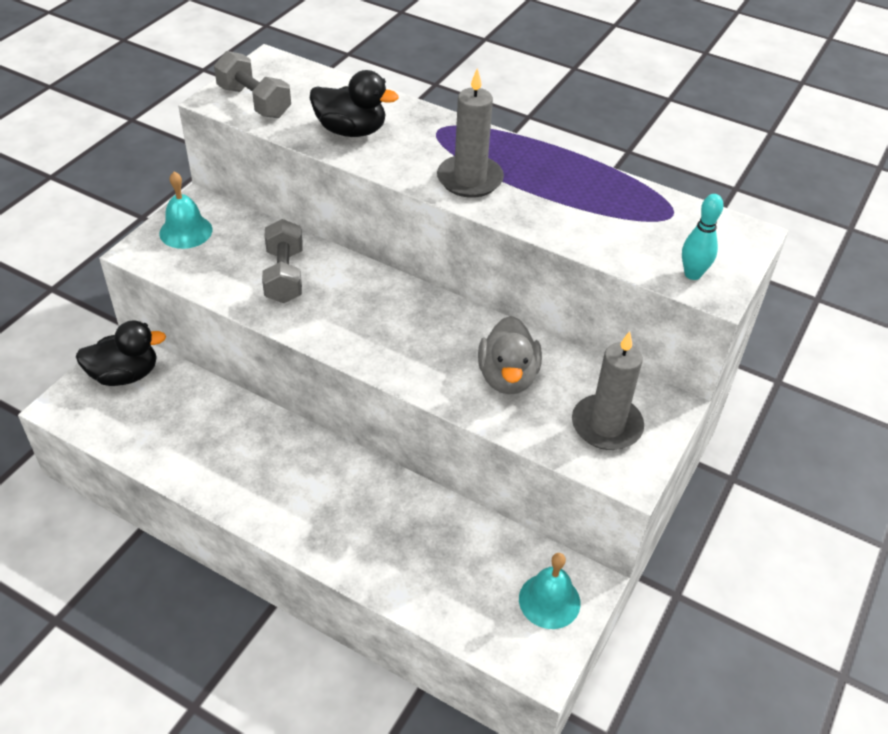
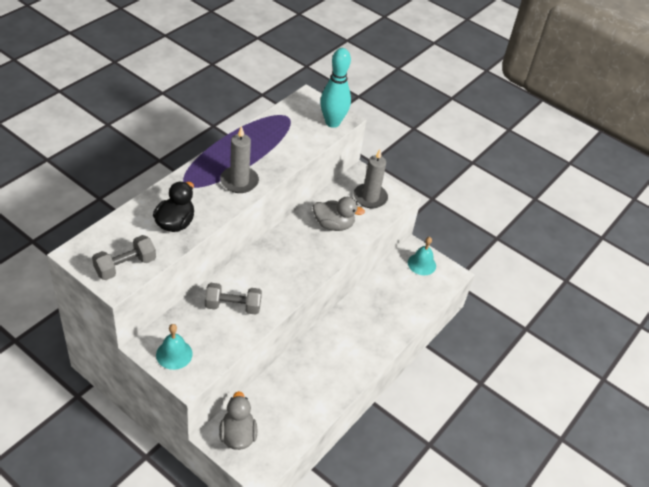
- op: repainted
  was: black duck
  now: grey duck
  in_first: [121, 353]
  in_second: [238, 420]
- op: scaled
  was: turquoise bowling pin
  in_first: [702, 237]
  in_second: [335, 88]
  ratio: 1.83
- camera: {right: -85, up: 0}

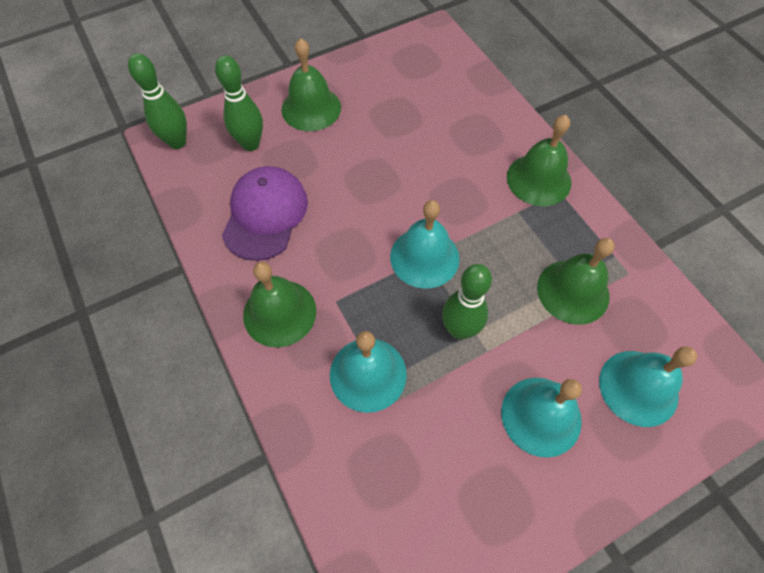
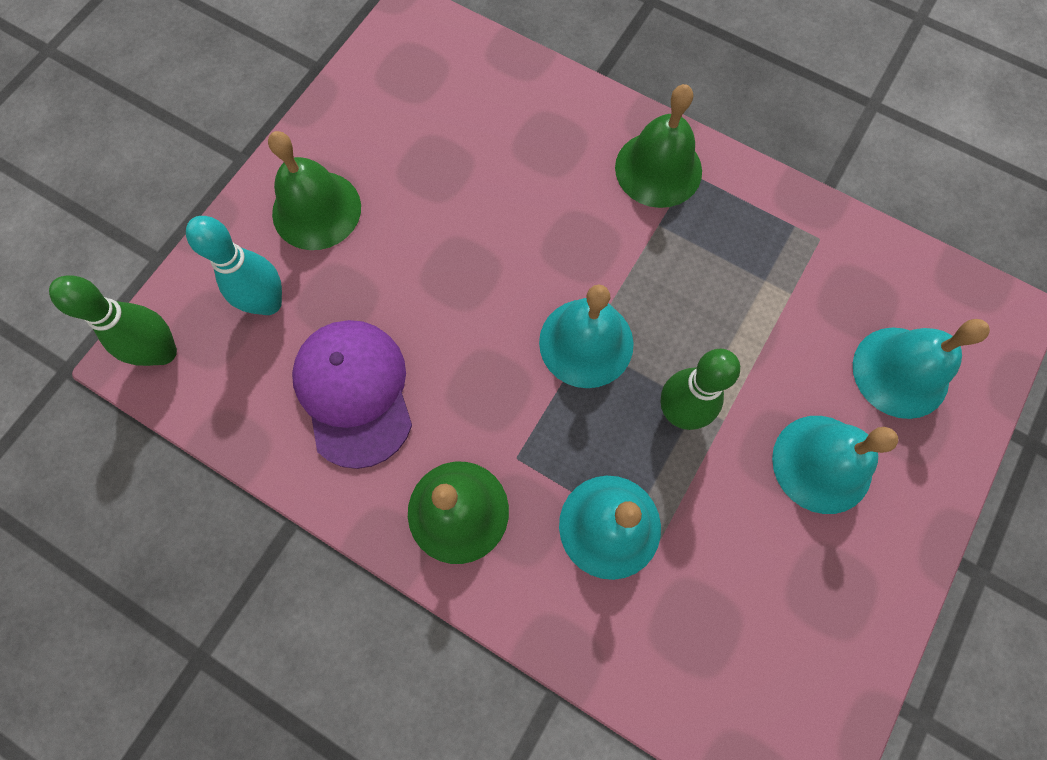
- op: repainted
  was: green bowling pin
  now: turquoise bowling pin
  in_first: [239, 103]
  in_second: [234, 265]
- op: gone
  was: green bell
  in_first: [576, 281]
- camera: {right: -30, up: 10}

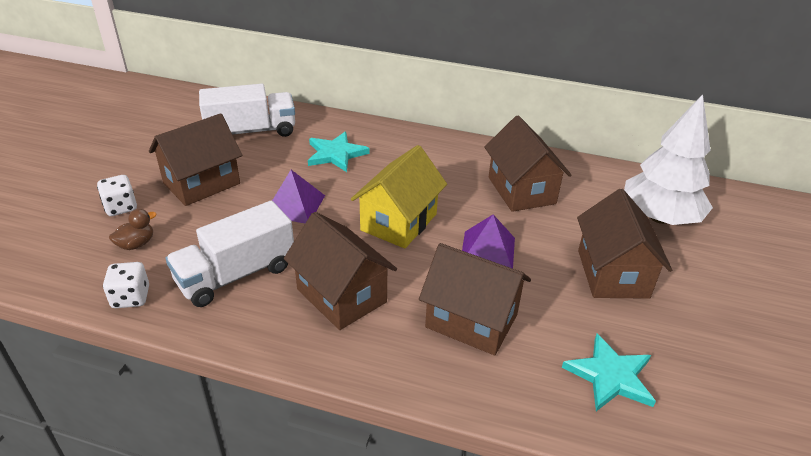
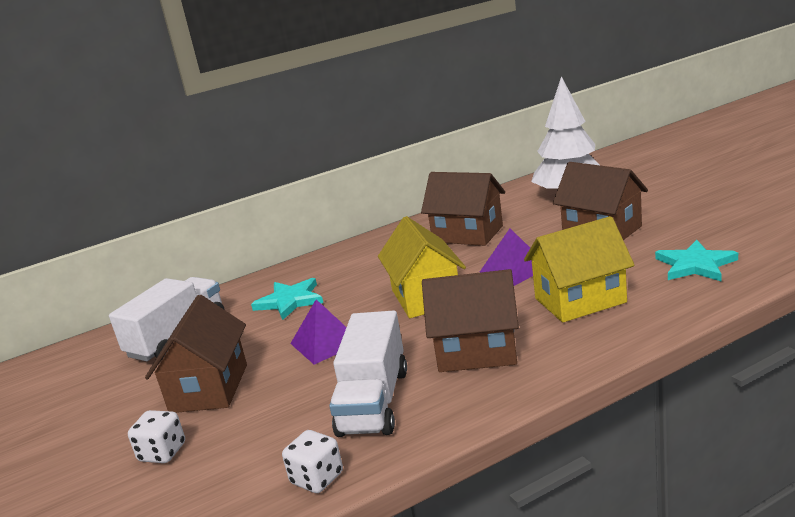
- op: repainted
  was: brown house
  now: yellow house
  in_first: [475, 299]
  in_second: [579, 269]
- op: gone
  was: brown duck
  in_first: [133, 229]
- camera: {right: -40, up: -15}

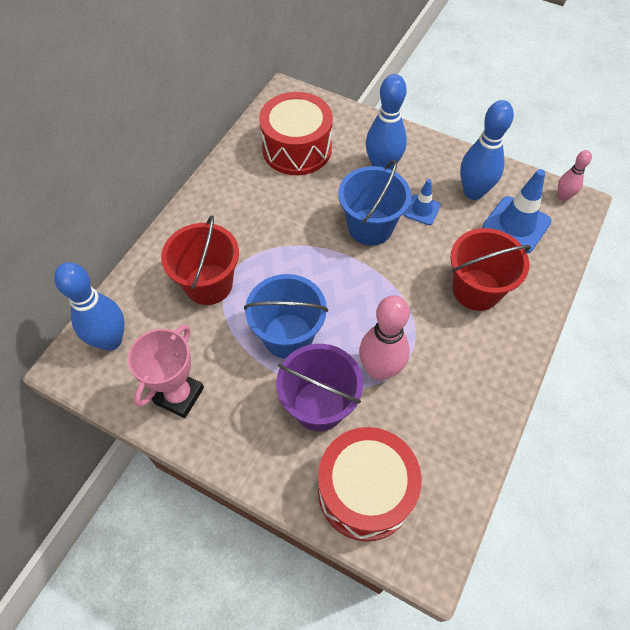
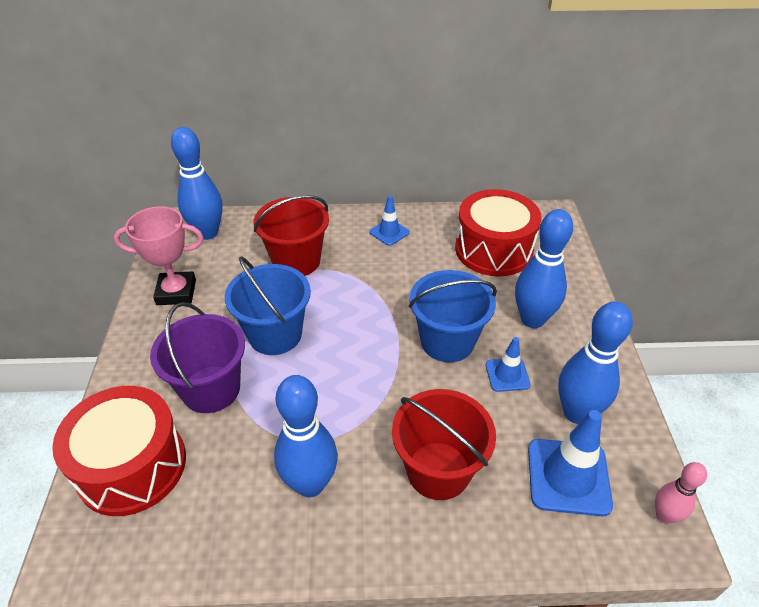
- op: new
  now: blue bowling pin
  in_second: [306, 436]
- op: new
  now: blue traffic cone
  in_second: [389, 220]
- op: gone
  was: pink bowling pin
  in_first: [384, 337]
- camera: {right: 60, up: -15}

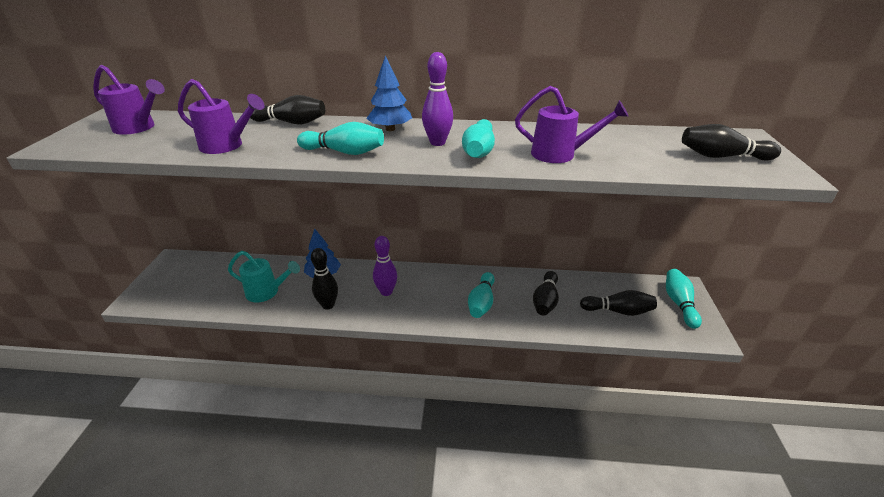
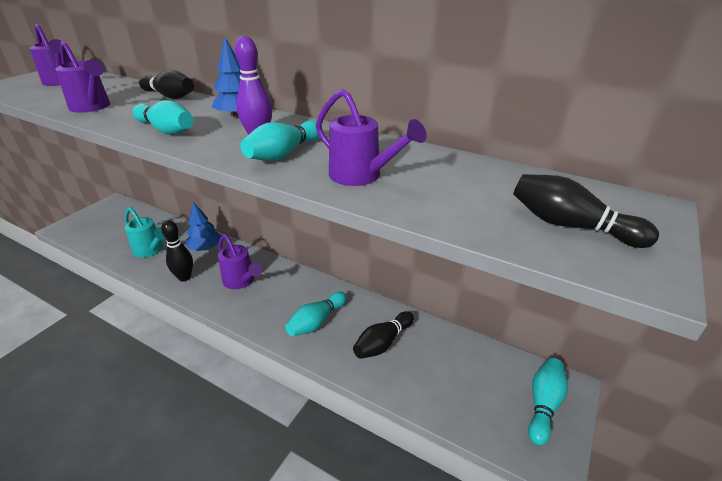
- op: swapped
  was: purple bowling pin
  now: purple watering can
  in_first: [385, 266]
  in_second: [240, 261]
- op: gone
  was: black bowling pin
  in_first: [618, 303]
- camera: {right: 25, up: 0}

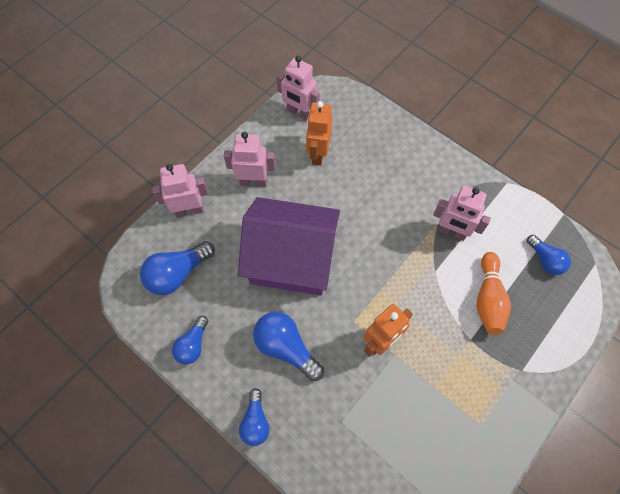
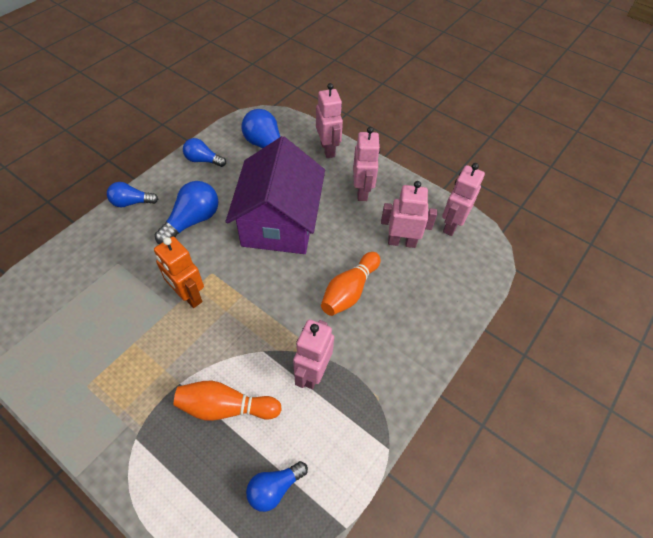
- op: new
  now: orange bowling pin
  in_second: [350, 284]
- op: repainted
  was: orange robot
  now: pink robot
  in_first: [319, 133]
  in_second: [409, 214]
- camera: {right: 85, up: -10}

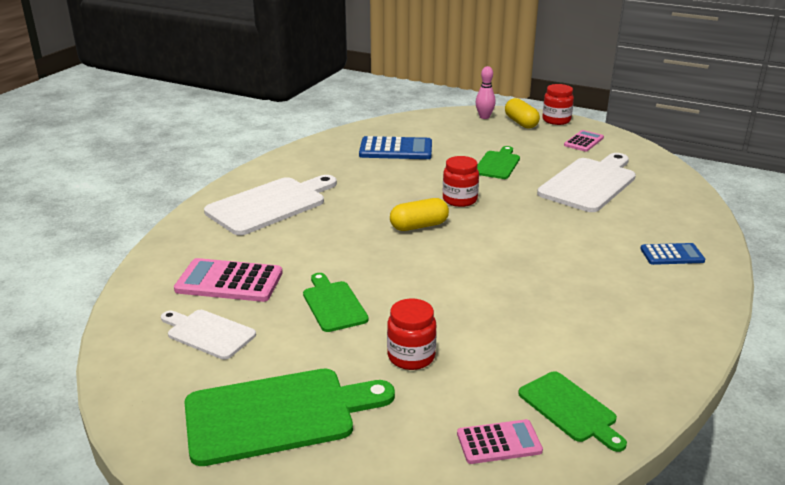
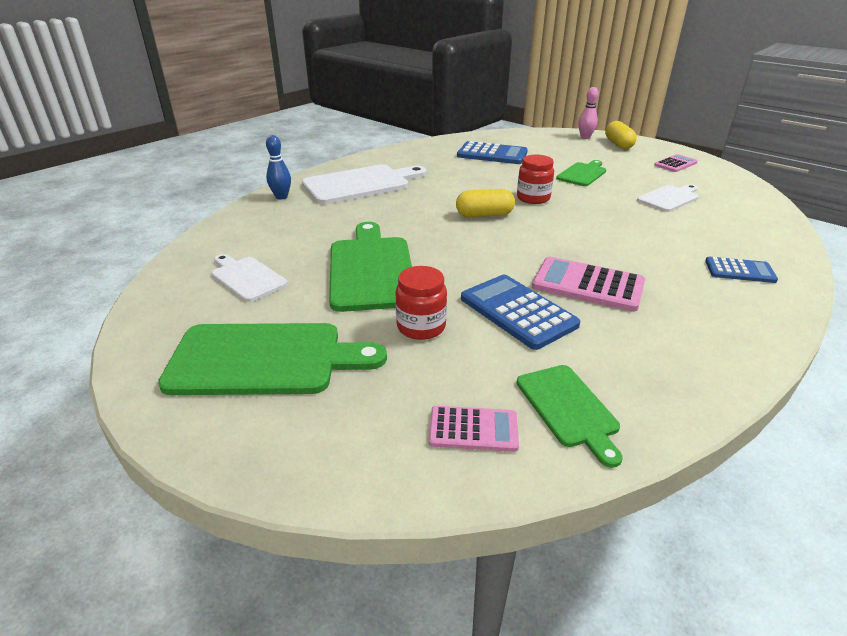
- op: new
  now: blue bowling pin
  in_second: [278, 167]
- op: scaled
  was: green cutting board
  in_first: [336, 302]
  in_second: [370, 267]
  ratio: 1.75
- op: new
  now: blue calculator
  in_second: [520, 312]
- op: shifted
  was: pink calculator
  in_first: [228, 280]
  in_second: [588, 284]
- op: scaled
  was: white cutting board
  in_first: [586, 182]
  in_second: [668, 198]
  ratio: 0.57
- op: gone
  was: red jar
  in_first: [558, 104]
- camera: {right: 15, up: 5}

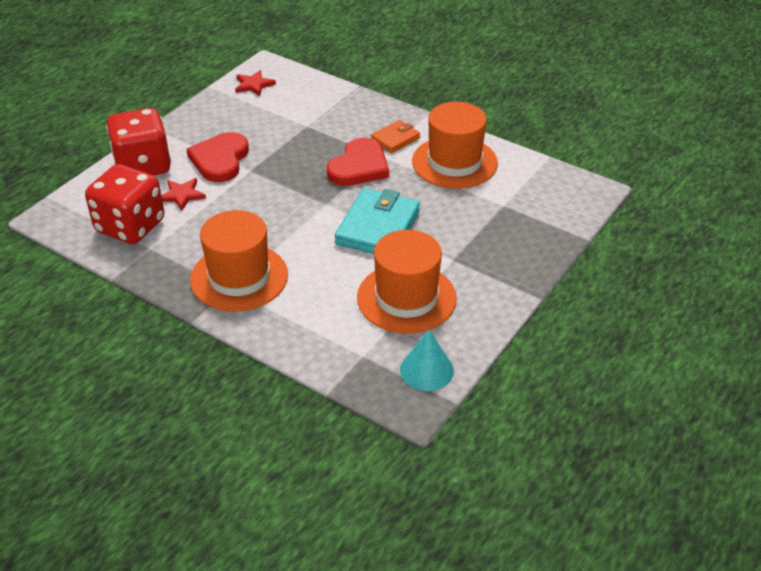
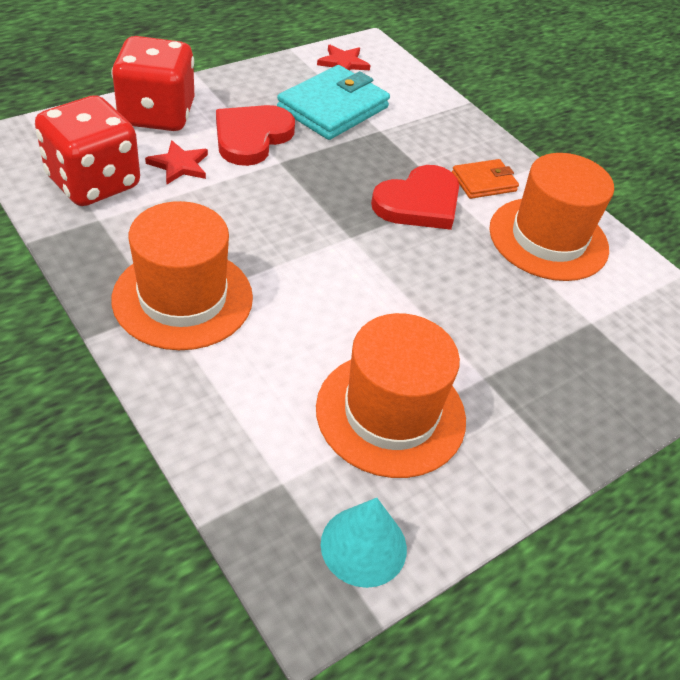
- op: shifted
  was: turquoise wallet
  in_first: [377, 221]
  in_second: [333, 102]
- camera: {right: 15, up: 5}

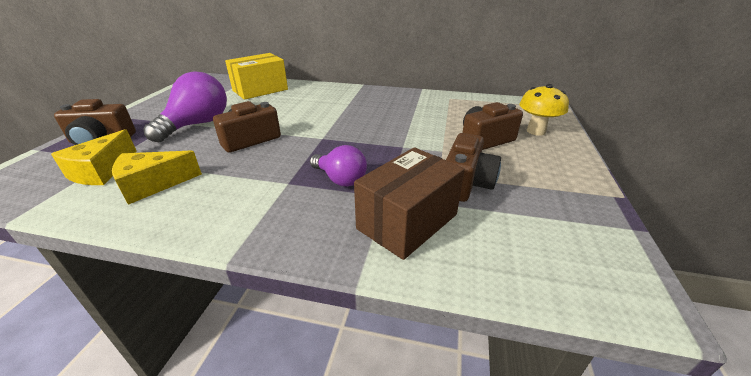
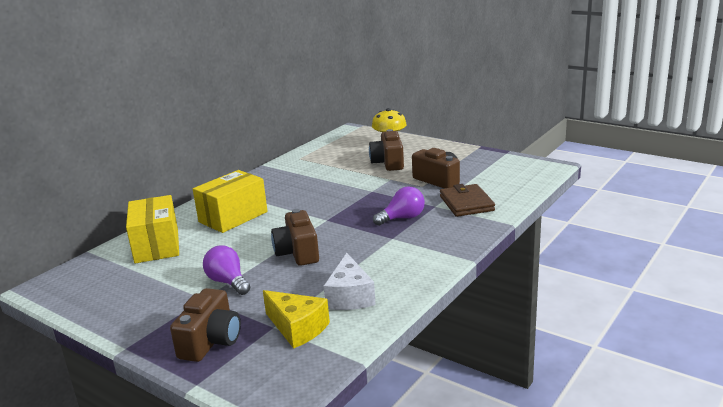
- op: new
  now: yellow box
  in_second: [230, 201]
- op: scaled
  was: purple light bulb
  in_first: [185, 106]
  in_second: [226, 270]
  ratio: 0.62
- op: repainted
  was: yellow cheese
  now: white cheese
  in_first: [157, 178]
  in_second: [350, 281]
- op: swapped
  was: brown box
  now: brown wallet
  in_first: [409, 203]
  in_second: [467, 200]
- camera: {right: -65, up: -10}

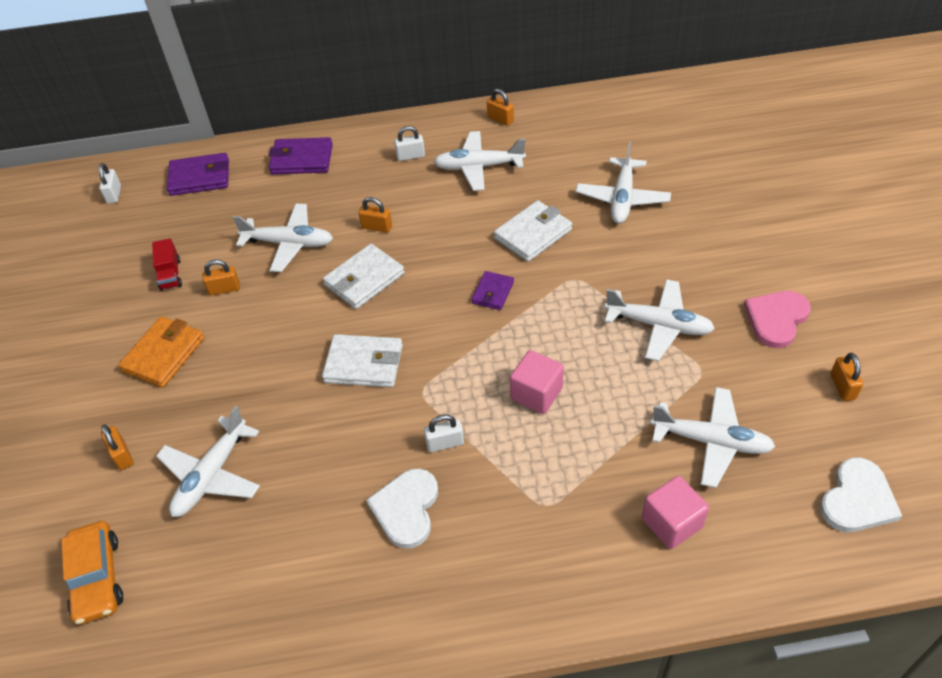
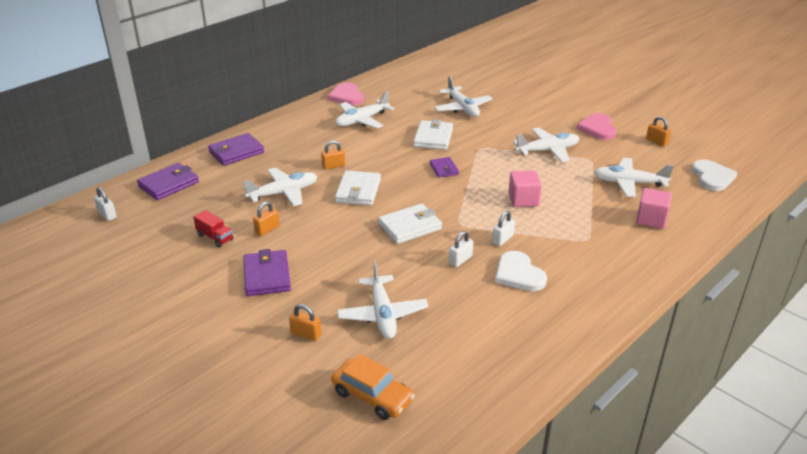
- op: repainted
  was: orange wallet
  now: purple wallet
  in_first: [161, 352]
  in_second: [267, 272]
- op: swapped
  was: orange padlock
  now: pink heart
  in_first: [500, 107]
  in_second: [346, 93]
- op: shifted
  was: white padlock
  in_first: [409, 143]
  in_second: [461, 249]
- op: rotated
  was: white plane
  in_first: [713, 437]
  in_second: [634, 177]
  clockwise: -150
- camera: {right: -40, up: -15}

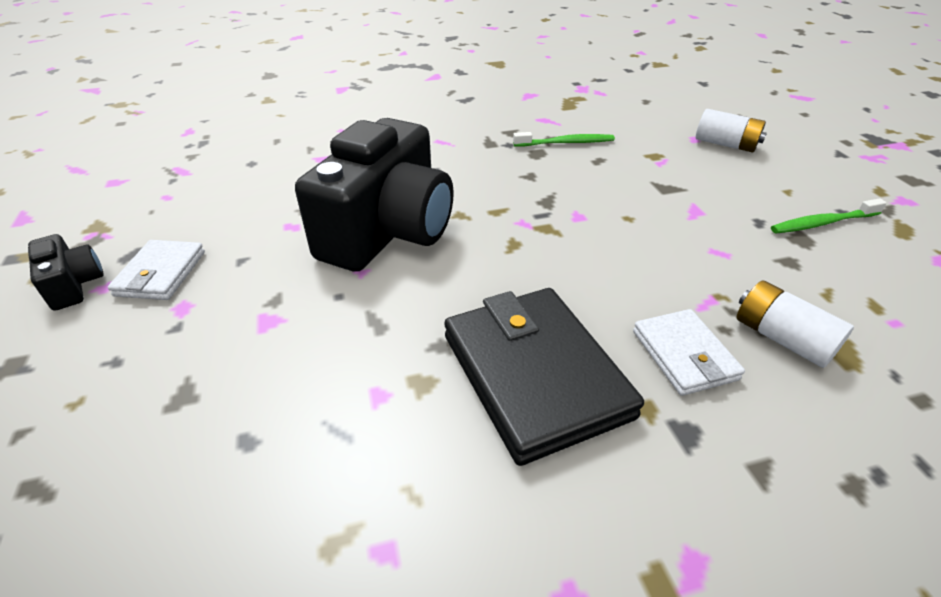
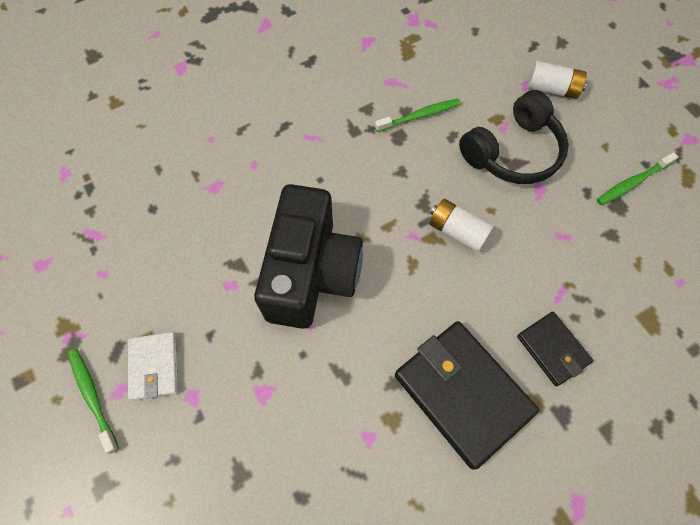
- op: swapped
  was: black camera
  now: green toothbrush
  in_first: [66, 272]
  in_second: [93, 401]
- op: shifted
  was: white battery
  in_first: [795, 324]
  in_second: [461, 225]
- op: new
  now: black headphones
  in_second: [514, 137]
- op: repainted
  was: white wallet
  now: black wallet
  in_first: [689, 352]
  in_second: [555, 349]
- camera: {right: -15, up: 25}

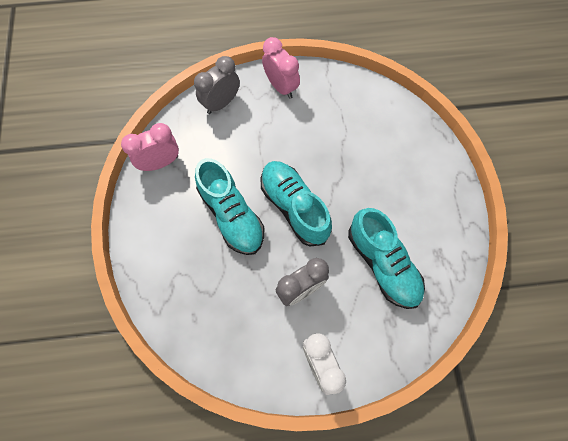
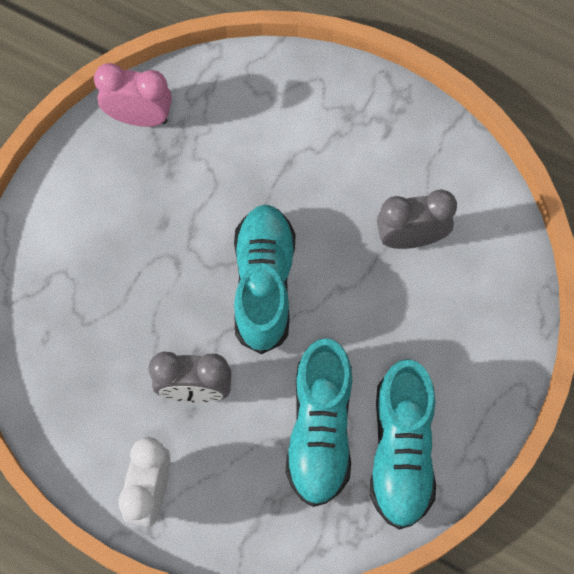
- op: shifted
  was: turquoise shoe
  in_first: [229, 206]
  in_second: [403, 444]
- op: shifted
  was: grey clock
  in_first: [217, 85]
  in_second: [417, 219]
- op: gone
  was: pink clock
  in_first: [281, 68]
- camera: {right: 35, up: 0}

